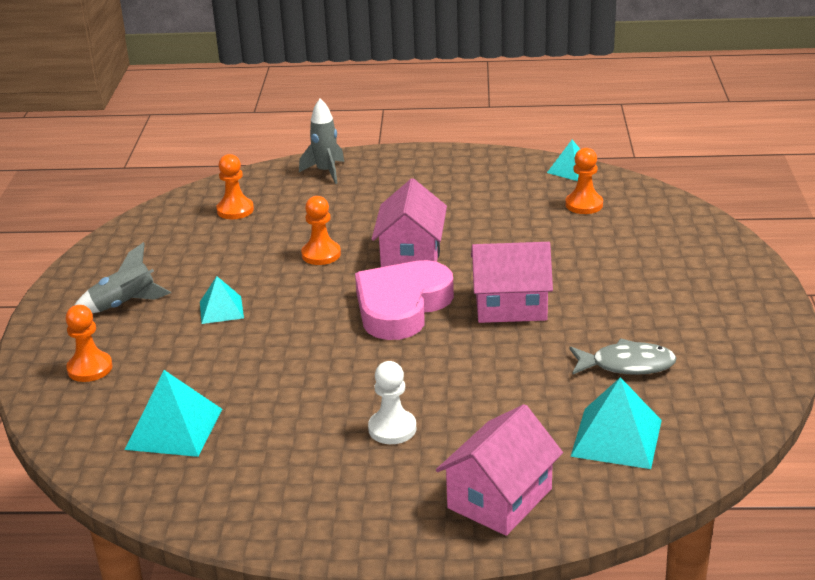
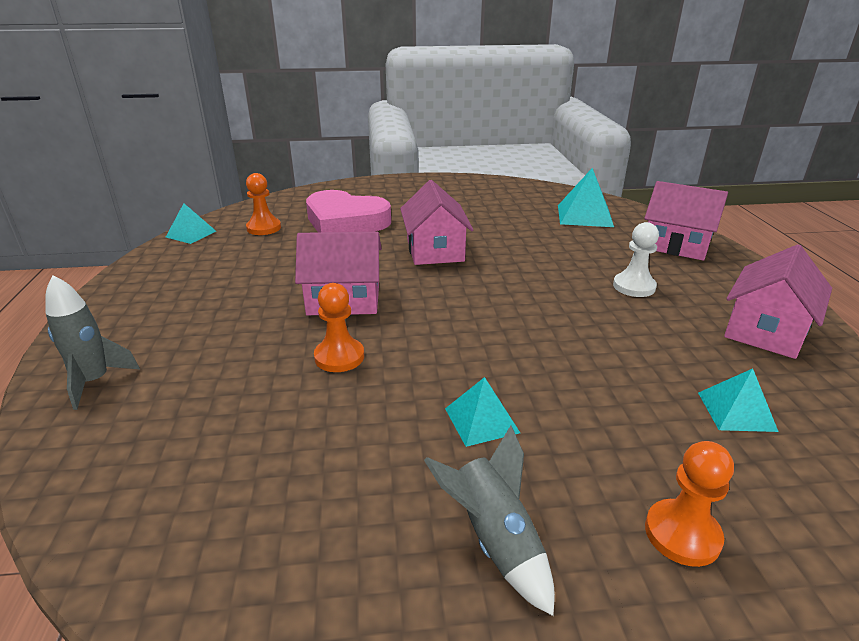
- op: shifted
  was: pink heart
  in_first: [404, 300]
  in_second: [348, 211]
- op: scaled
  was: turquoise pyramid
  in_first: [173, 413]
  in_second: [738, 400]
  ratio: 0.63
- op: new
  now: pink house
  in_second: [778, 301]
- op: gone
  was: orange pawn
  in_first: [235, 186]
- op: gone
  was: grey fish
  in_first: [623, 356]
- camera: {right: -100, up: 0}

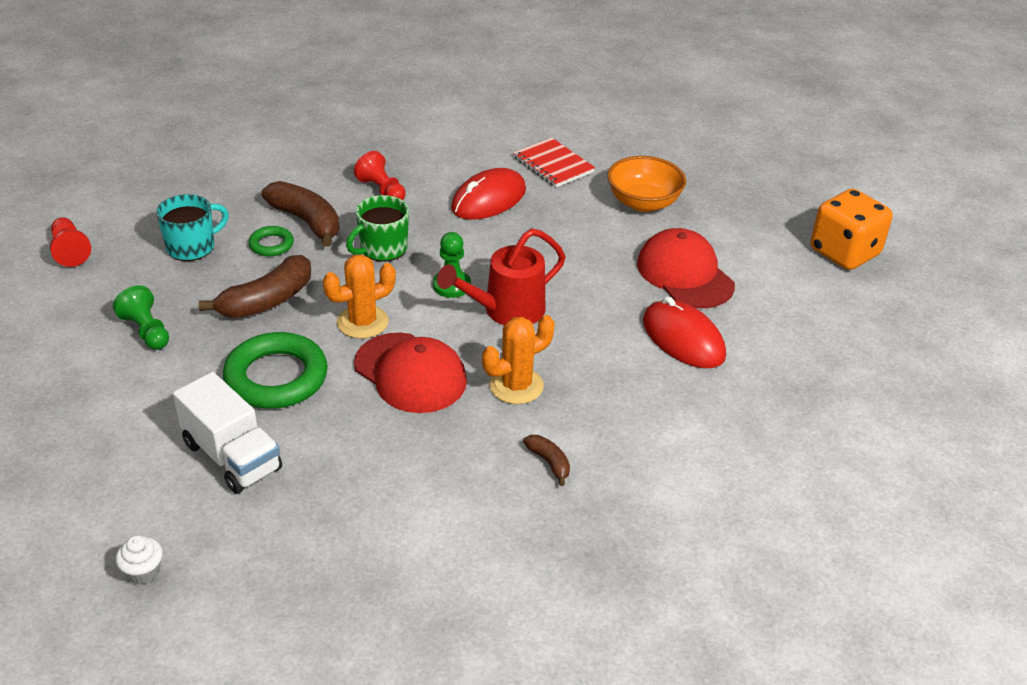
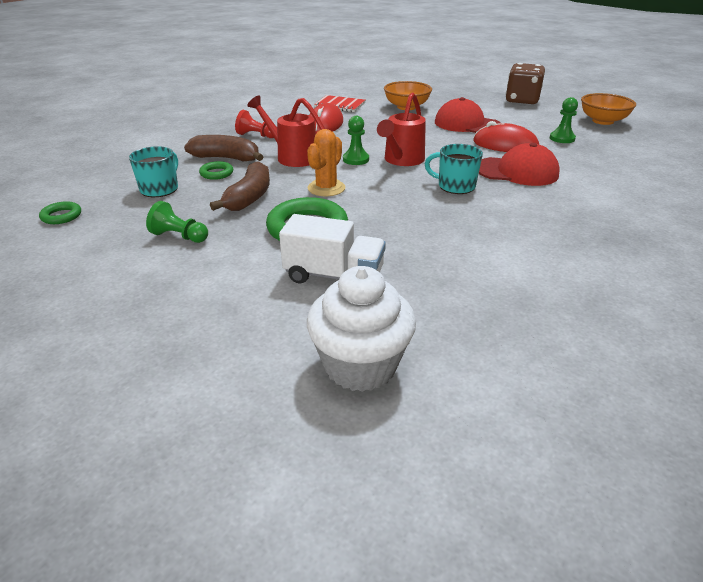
- op: swapped
  was: red pawn
  now: green ring
  in_first: [70, 242]
  in_second: [60, 212]
- op: swapped
  was: green mug
  now: red watering can
  in_first: [377, 228]
  in_second: [286, 131]
- op: scaled
  was: white cupcake
  in_first: [139, 559]
  in_second: [361, 329]
  ratio: 2.41
- op: swapped
  was: orange cactus
  now: turquoise mug
  in_first: [518, 359]
  in_second: [454, 169]
- op: shifted
  was: red cap
  in_first: [410, 373]
  in_second: [519, 164]
- op: repainted
  was: orange dice
  now: brown dice
  in_first: [851, 229]
  in_second: [525, 83]
- op: new
  now: green pawn
  in_second: [564, 120]
- op: new
  now: orange bowl
  in_second: [608, 109]
- op: gone
  was: brown banana
  in_first: [546, 460]
- camera: {right: -30, up: -5}

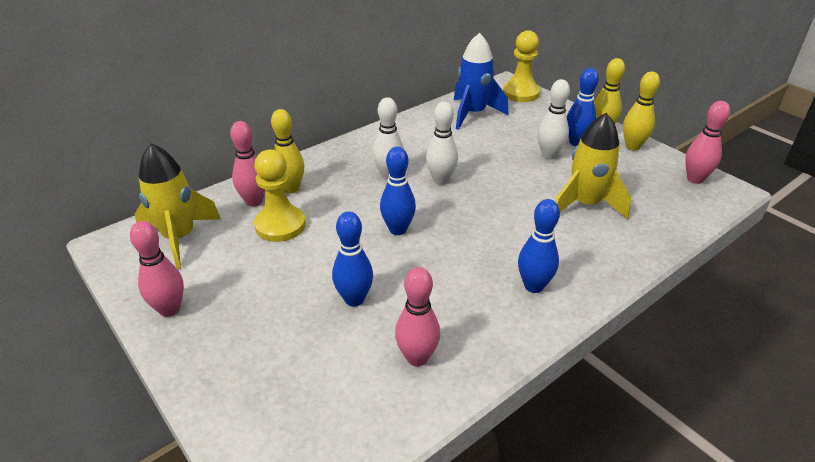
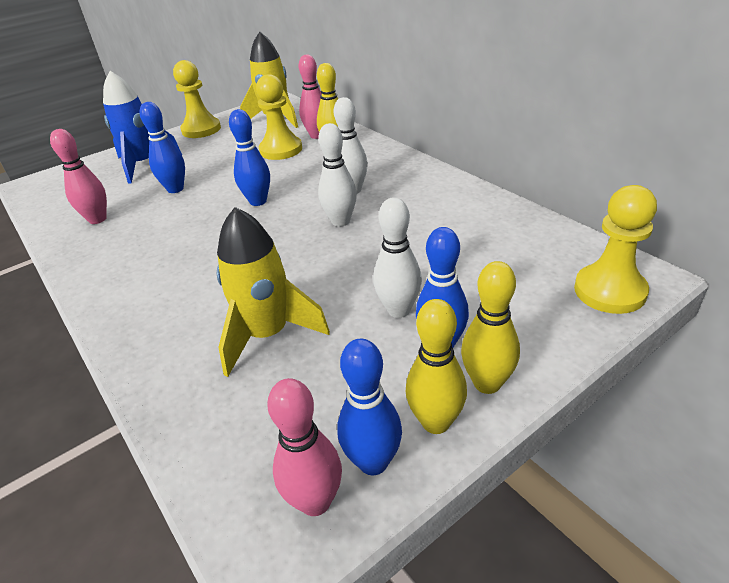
- op: shifted
  was: blue rocket
  in_first: [481, 81]
  in_second: [142, 127]
- op: swapped
  was: pink bowling pin
  now: yellow pawn
  in_first: [157, 269]
  in_second: [197, 99]
- op: shifted
  was: blue bowling pin
  in_first: [539, 246]
  in_second: [369, 407]
- camera: {right: 95, up: 0}

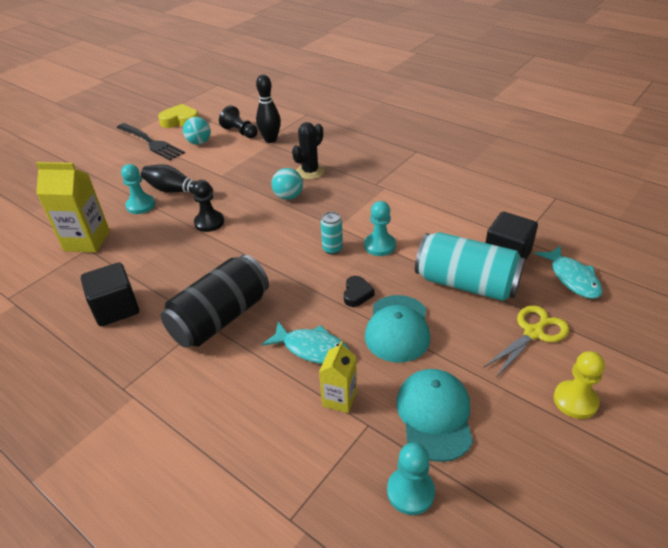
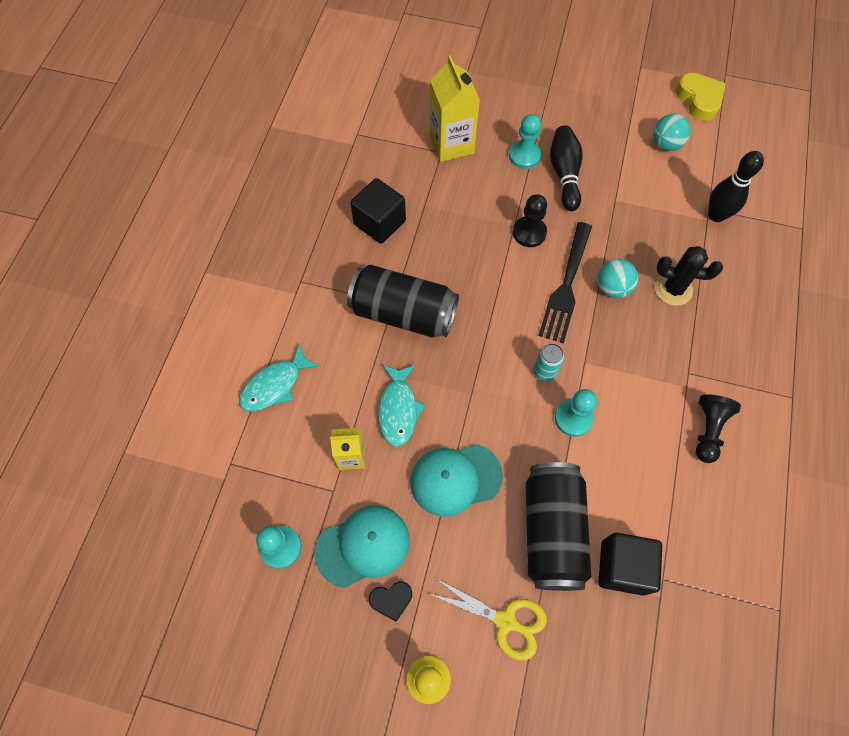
- op: shifted
  was: turquoise fish
  in_first: [569, 272]
  in_second: [279, 377]
- op: shifted
  was: black heart
  in_first: [359, 291]
  in_second: [390, 602]
- op: repainted
  was: turquoise can
  now: black can
  in_first: [470, 266]
  in_second: [558, 526]
- op: shifted
  was: black fork
  in_first: [151, 141]
  in_second: [565, 282]
- op: shifted
  was: black pawn
  in_first: [238, 121]
  in_second: [718, 428]
- camera: {right: 65, up: 25}

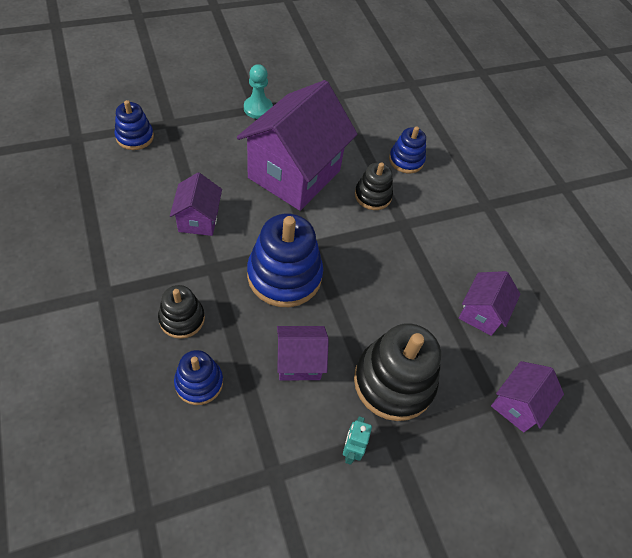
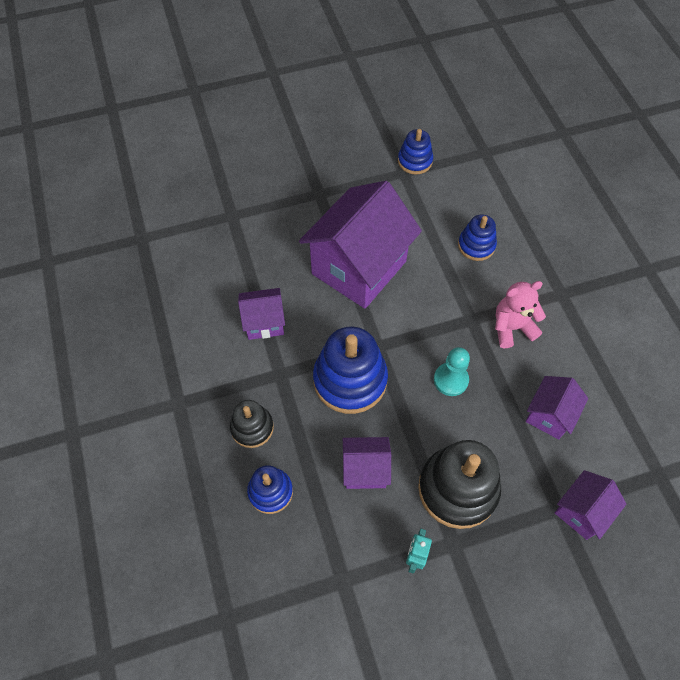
- op: rotated
  was: purple house
  in_first: [196, 204]
  in_second: [261, 314]
  clockwise: 75
- op: shifted
  was: blue stacking toy
  in_first: [134, 125]
  in_second: [415, 151]
- op: shifted
  was: turquoise pawn
  in_first: [258, 91]
  in_second: [452, 371]
- op: new
  now: pink teddy bear
  in_second: [520, 314]
- op: gone
  was: black stacking toy
  in_first: [374, 186]
- camera: {right: 10, up: 5}

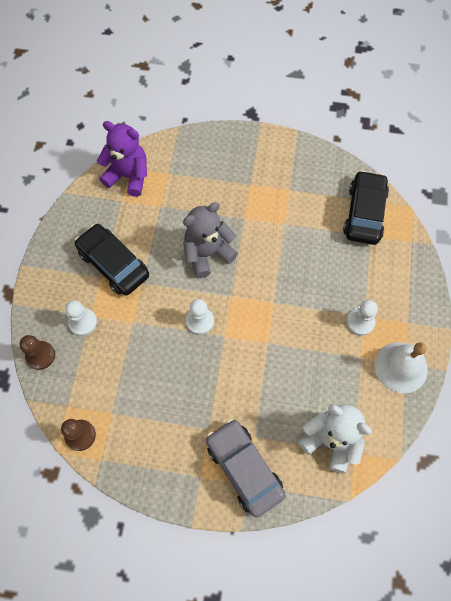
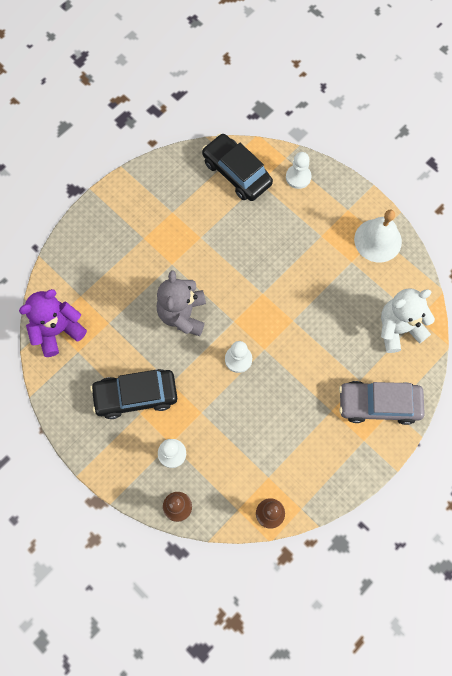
- op: shifted
  was: white pawn
  in_first: [362, 318]
  in_second: [298, 170]
- camera: {right: -55, up: 5}

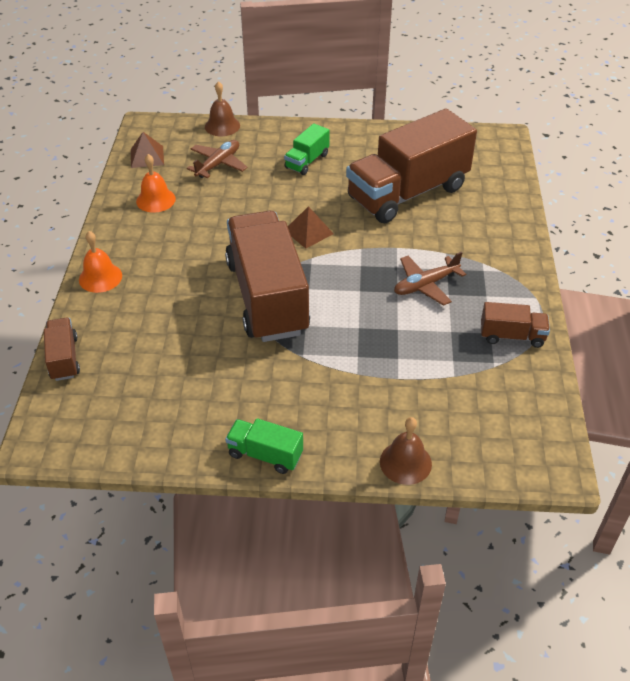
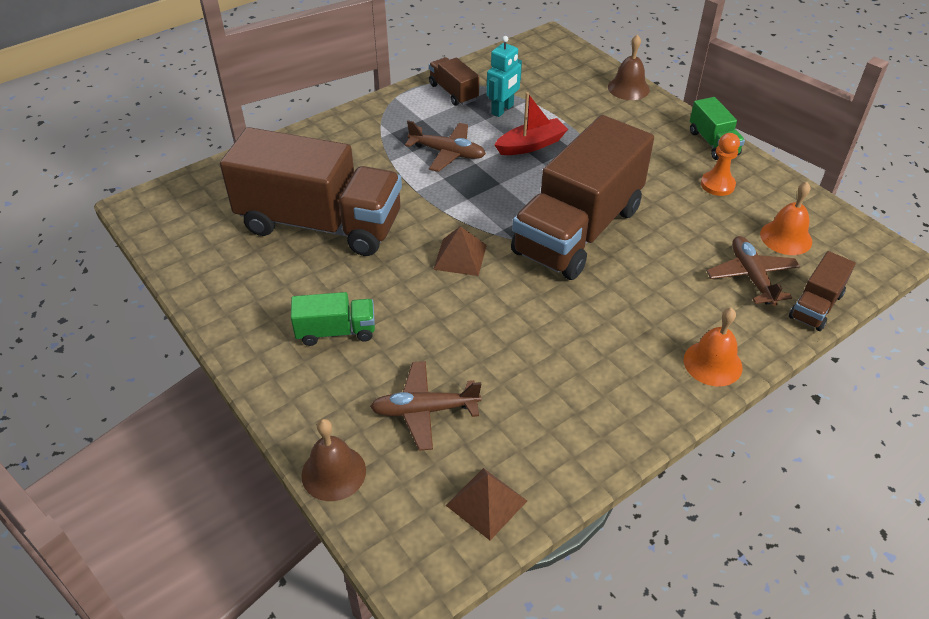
- op: new
  now: turquoise robot
  in_second: [504, 76]
- op: new
  now: red boat
  in_second: [531, 123]
- op: new
  now: orange pawn
  in_second: [720, 164]
- op: new
  now: brown plane
  in_second: [753, 271]
- op: shifted
  was: orange bell
  in_first: [156, 183]
  in_second: [786, 218]
- camera: {right: -130, up: 0}

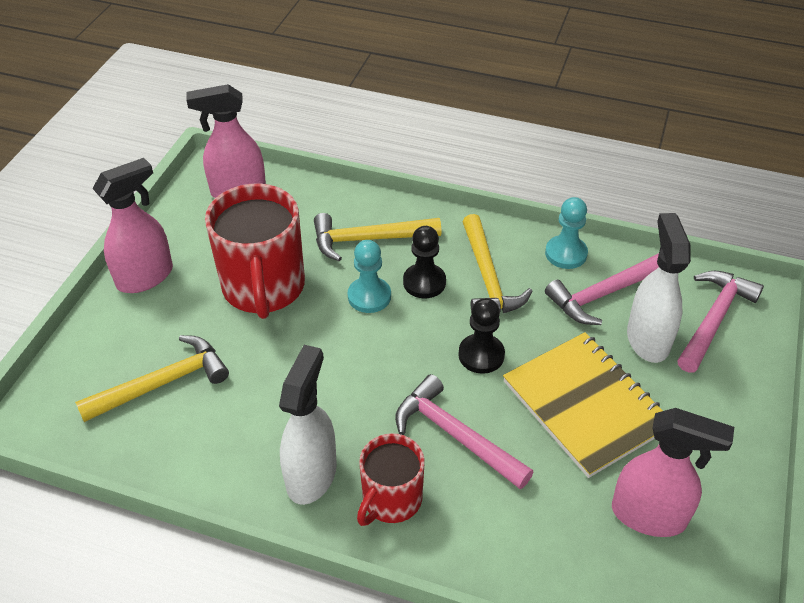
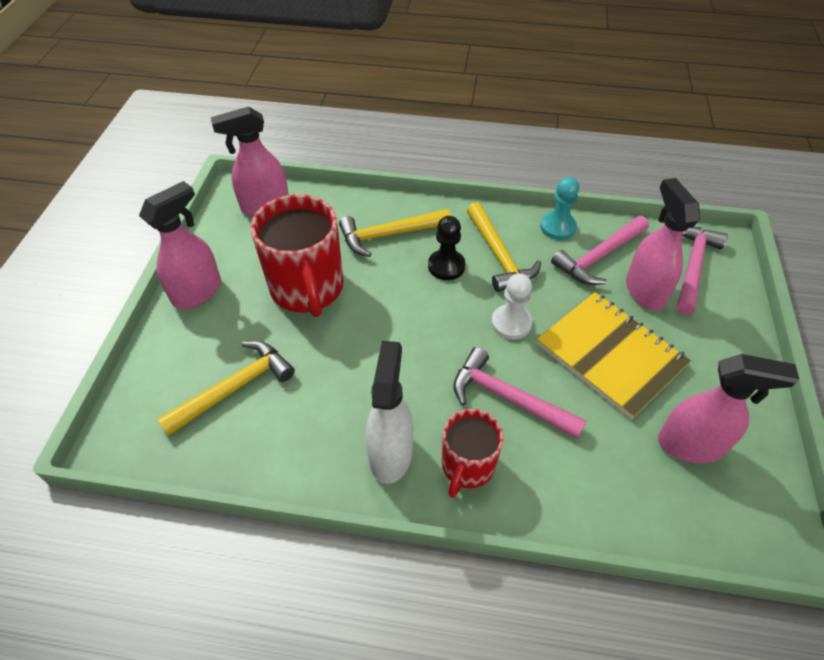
- op: repainted
  was: black pawn
  now: white pawn
  in_first: [481, 336]
  in_second: [511, 306]
- op: repainted
  was: white spray bottle
  now: pink spray bottle
  in_first: [659, 288]
  in_second: [663, 244]
- op: gone
  was: turquoise pawn
  in_first: [369, 276]
- camera: {right: -10, up: 5}

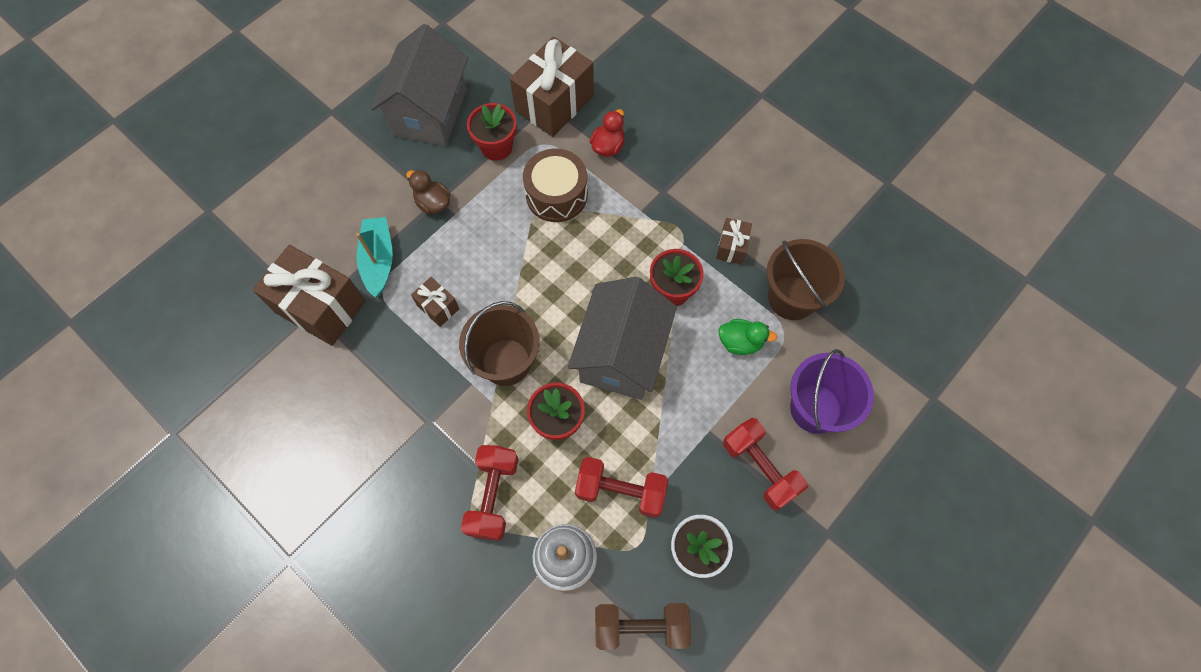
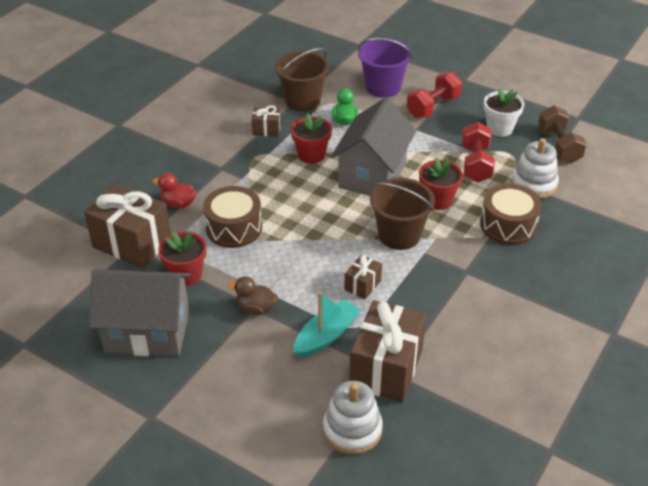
- op: rotated
  was: brown duck
  in_first: [428, 192]
  in_second: [253, 295]
  clockwise: 75
- op: rotated
  was: turquoise boat
  in_first: [374, 257]
  in_second: [327, 325]
  clockwise: 150
- op: new
  now: white stacking toy
  in_second: [353, 418]
- op: rotated
  was: grey house
  in_first: [622, 338]
  in_second: [373, 146]
  clockwise: -75
- op: swapped
  was: red dumbbell
  now: brown drum
  in_first: [490, 493]
  in_second: [511, 214]
- camera: {right: -100, up: -25}

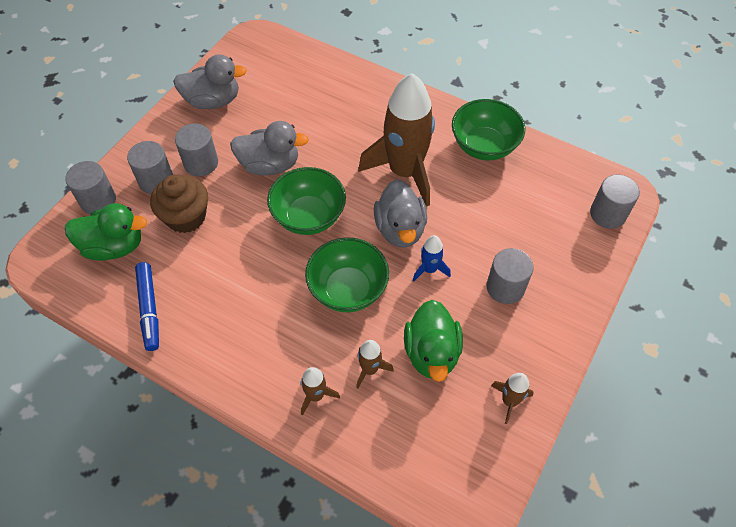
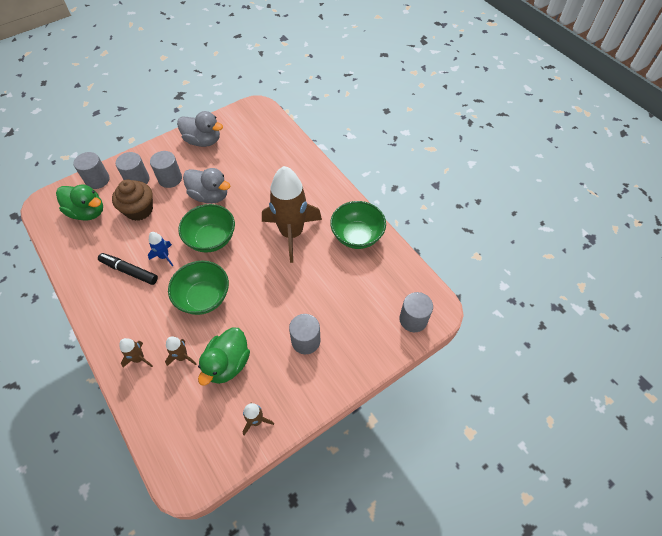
- op: new
  now: black marker
  in_second: [128, 269]
- op: shifted
  was: blue rocket
  in_first: [432, 258]
  in_second: [160, 249]
- op: gone
  was: blue marker
  in_first: [147, 306]
- op: gone
  was: grey duck
  in_first: [400, 213]
- camera: {right: 25, up: 0}

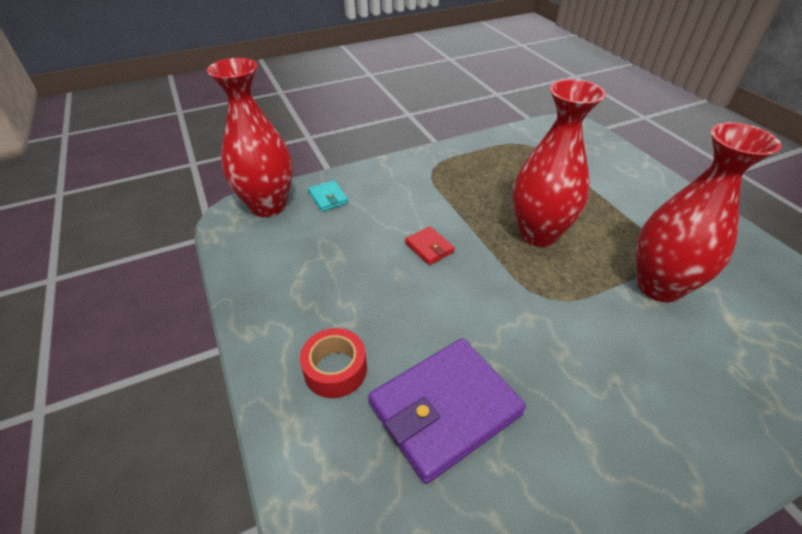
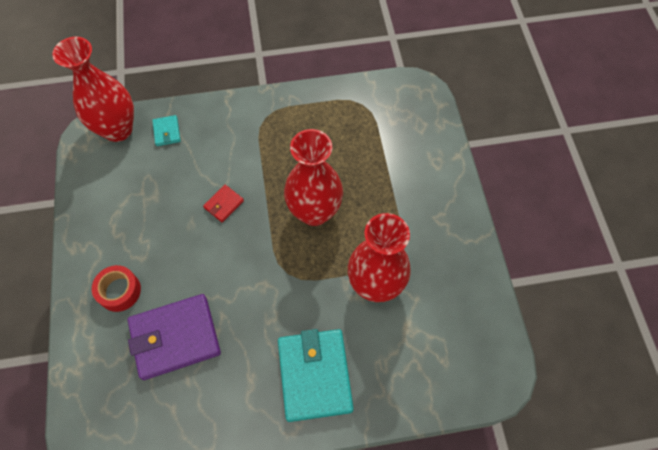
- op: rotated
  was: red wallet
  in_first: [430, 245]
  in_second: [223, 203]
  clockwise: 60
- op: new
  now: turquoise wallet
  in_second: [316, 375]
- camera: {right: 15, up: 20}

